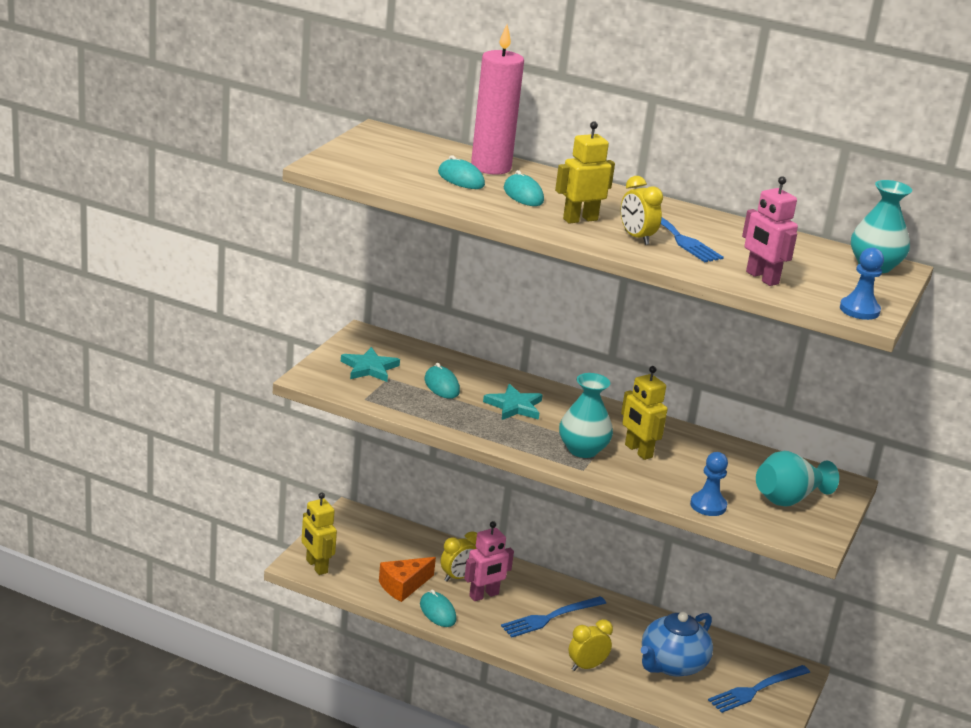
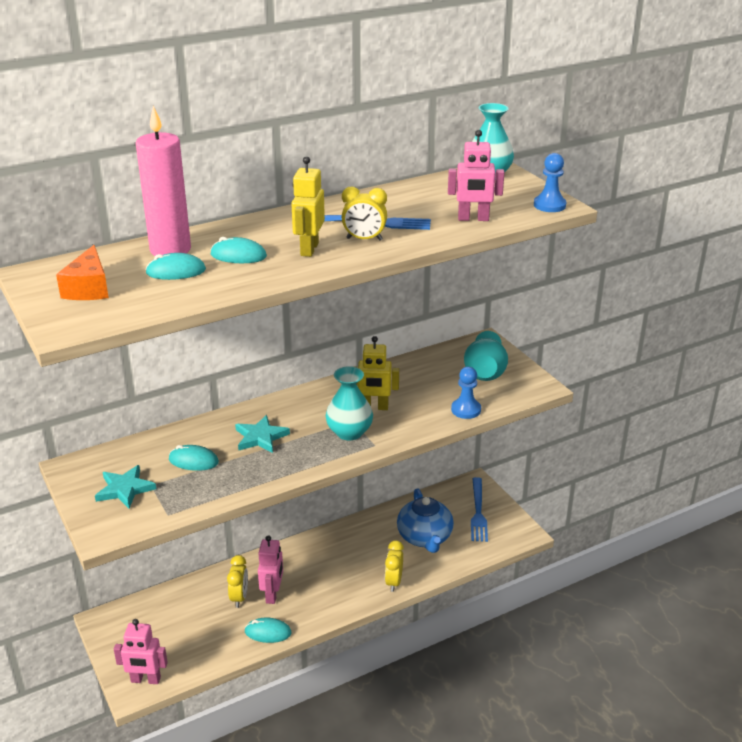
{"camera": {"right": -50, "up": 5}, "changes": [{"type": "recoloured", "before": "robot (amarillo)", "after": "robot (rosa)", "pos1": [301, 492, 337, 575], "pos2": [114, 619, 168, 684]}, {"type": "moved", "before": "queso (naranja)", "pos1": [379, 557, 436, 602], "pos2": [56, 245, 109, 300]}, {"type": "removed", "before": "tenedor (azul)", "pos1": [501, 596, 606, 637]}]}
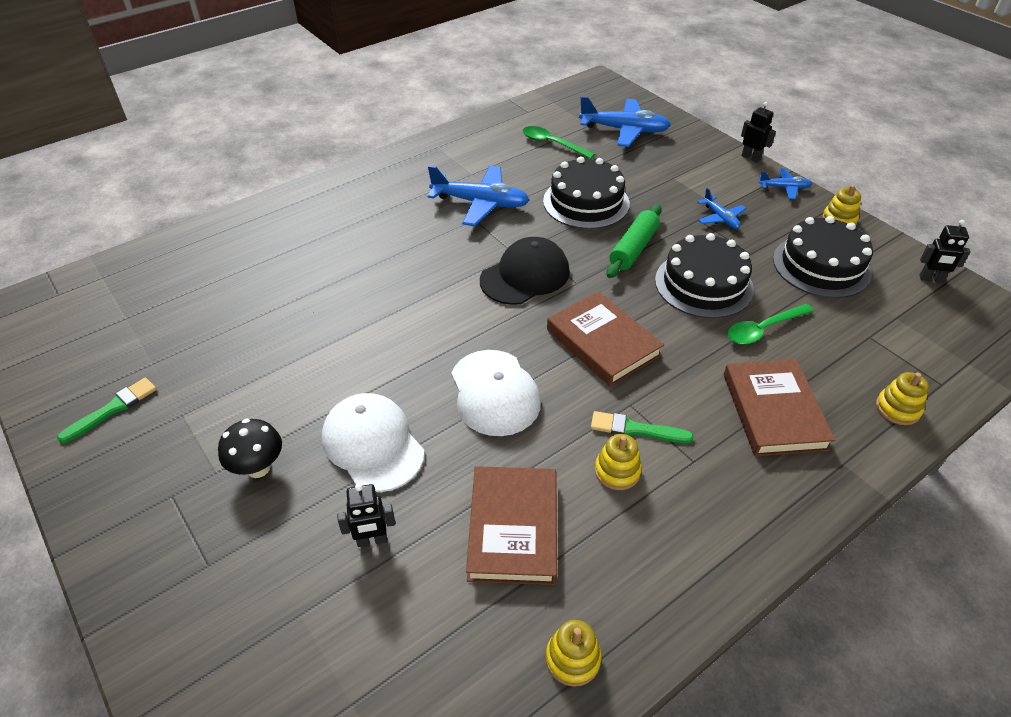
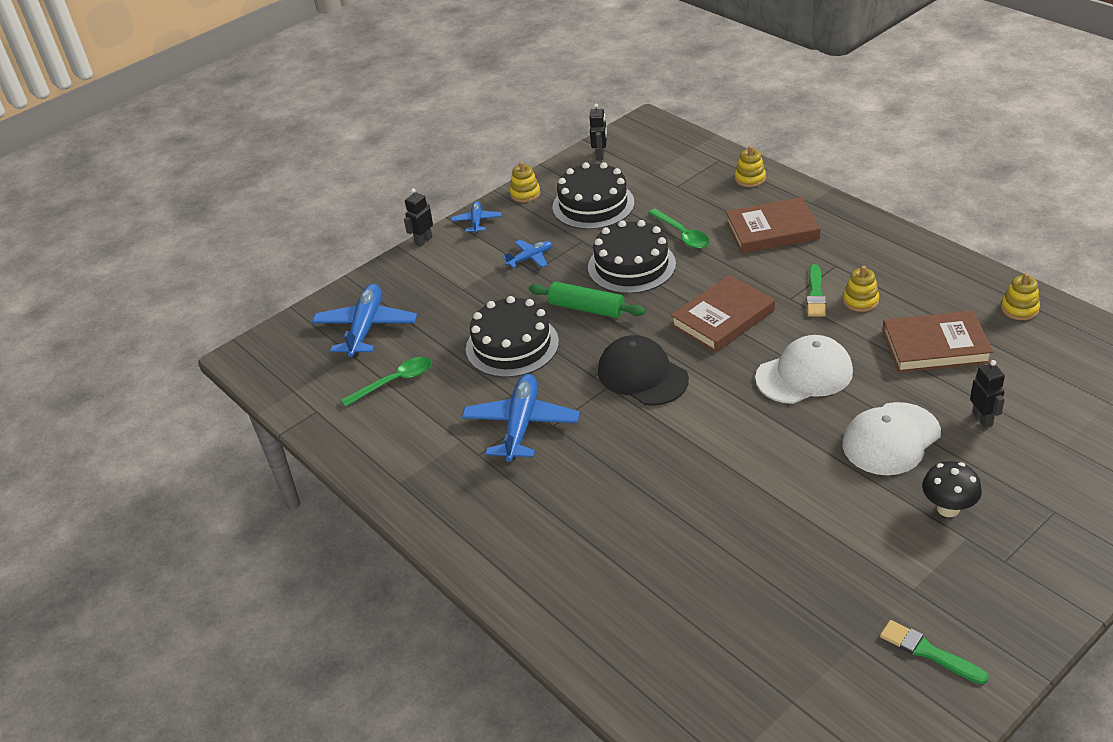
{"camera": {"right": -90, "up": -5}, "changes": [{"type": "turned", "before": "cuchara (verde)", "pos1": [523, 126, 595, 159], "pos2": [341, 357, 432, 407], "turn": -150}]}
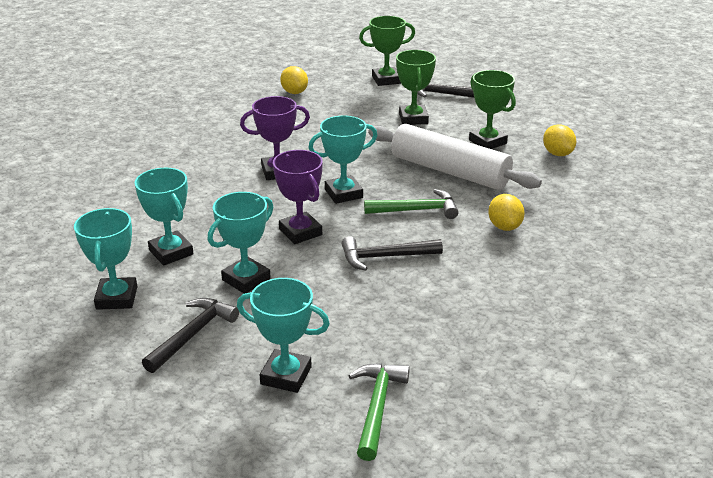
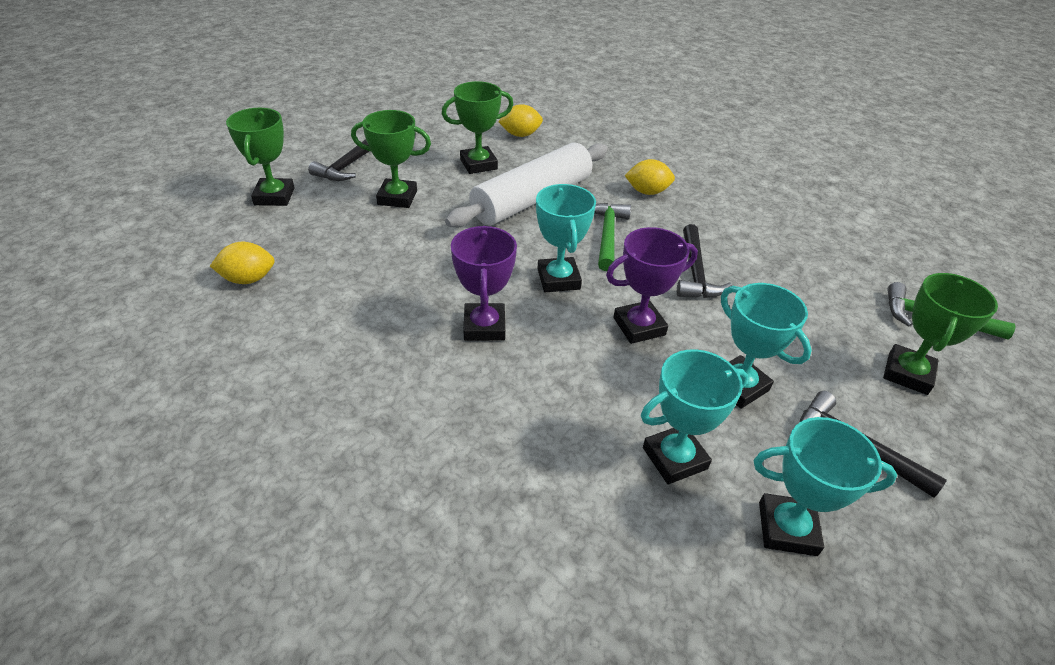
{"camera": {"right": -80, "up": 10}, "changes": [{"type": "recoloured", "before": "trofeo (turquesa)", "after": "trofeo (verde)", "pos1": [237, 278, 330, 393], "pos2": [883, 273, 998, 395]}]}
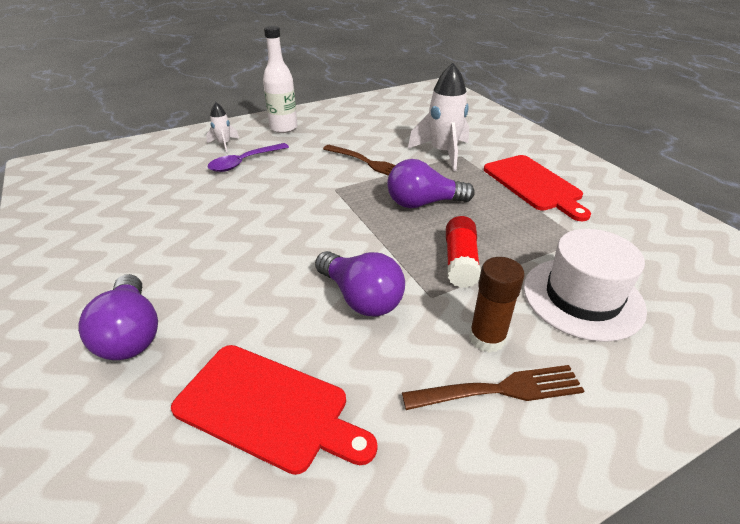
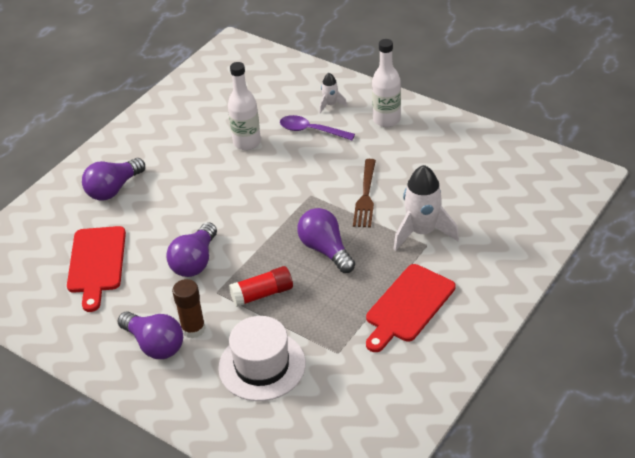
{"camera": {"right": 65, "up": 5}, "changes": [{"type": "replaced", "before": "tenedor (marrón)", "after": "bombilla (morado)", "pos1": [402, 365, 584, 410], "pos2": [118, 311, 183, 359]}, {"type": "added", "after": "botella (blanco)", "pos2": [228, 62, 261, 150]}]}
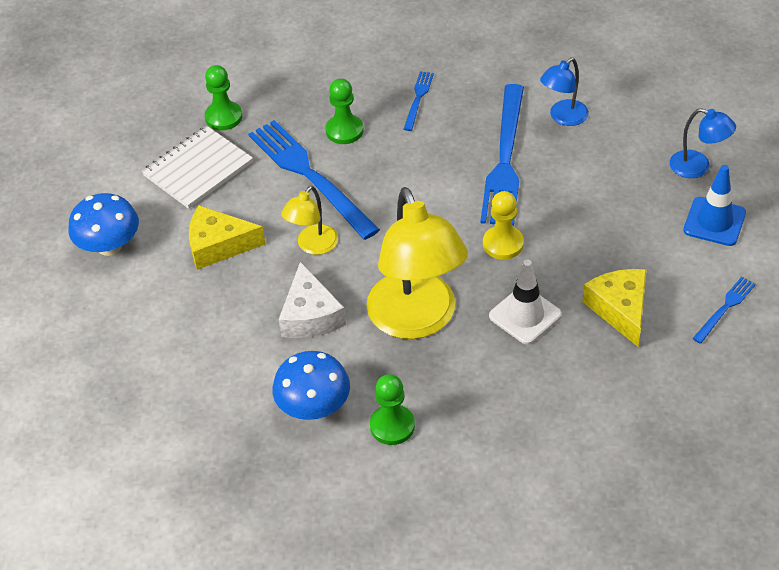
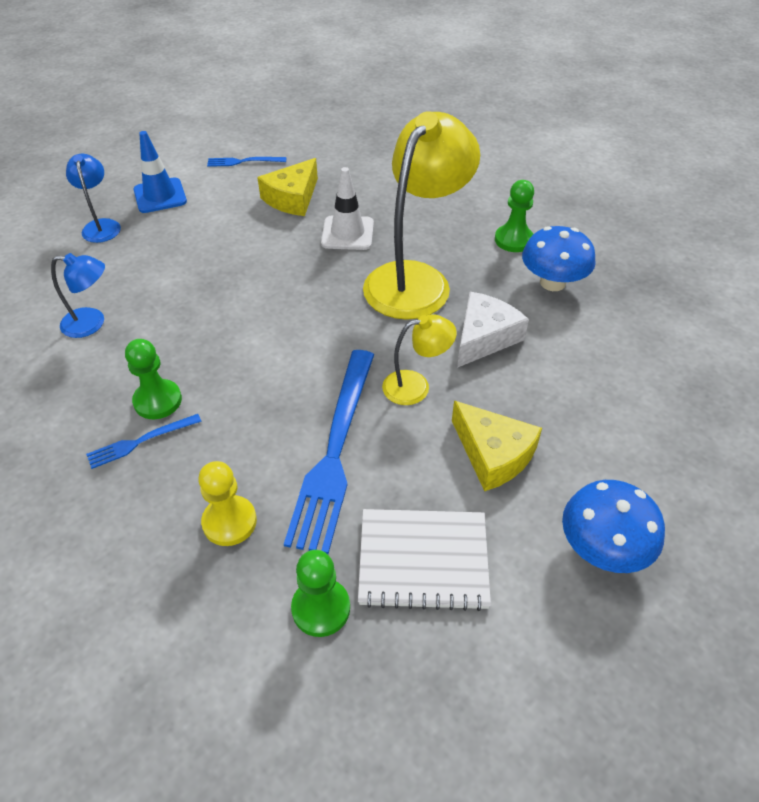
{"camera": {"right": -135, "up": 0}, "changes": [{"type": "moved", "before": "peón (verde)", "pos1": [325, 78, 364, 144], "pos2": [125, 339, 182, 419]}, {"type": "removed", "before": "tenedor (azul)", "pos1": [480, 84, 524, 226]}, {"type": "moved", "before": "peón (amarillo)", "pos1": [483, 191, 524, 260], "pos2": [199, 461, 257, 546]}]}
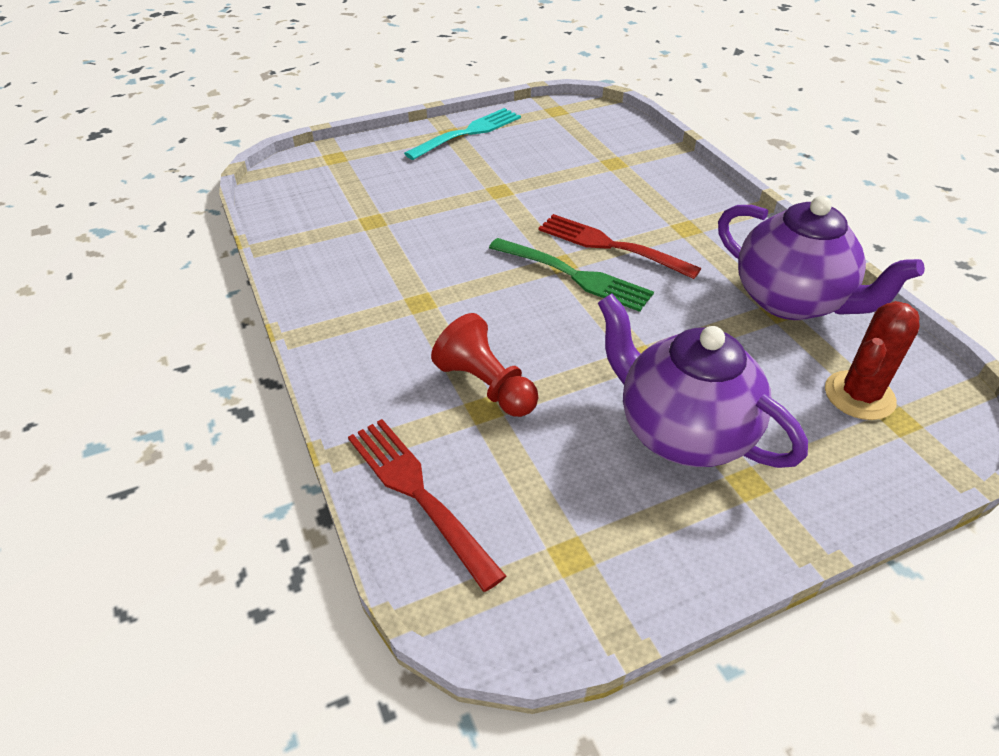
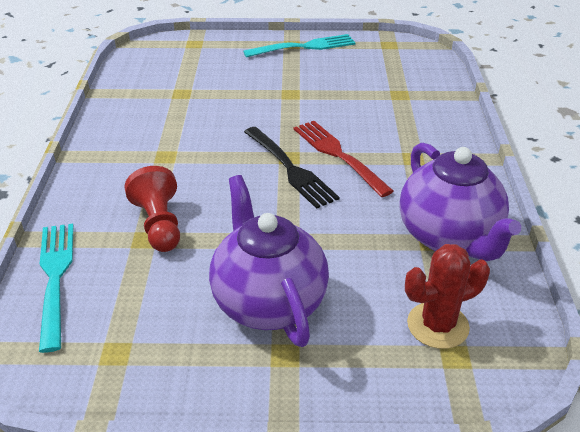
{"camera": {"right": 25, "up": -5}, "changes": [{"type": "recoloured", "before": "tenedor (rojo)", "after": "tenedor (turquesa)", "pos1": [348, 419, 506, 592], "pos2": [39, 224, 74, 353]}, {"type": "recoloured", "before": "tenedor (verde)", "after": "tenedor (negro)", "pos1": [489, 238, 654, 312], "pos2": [244, 127, 340, 209]}]}
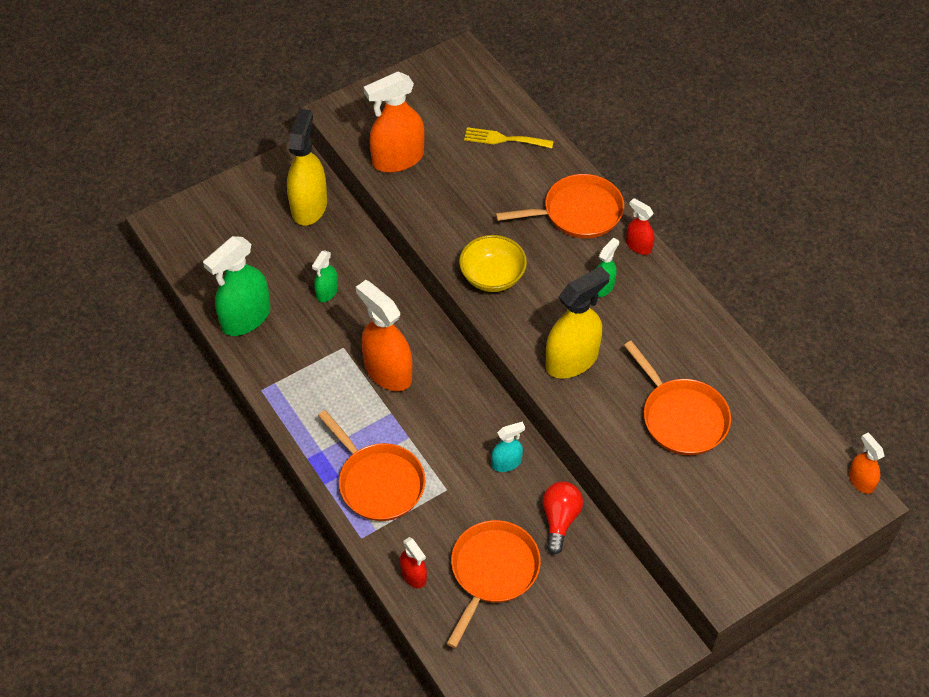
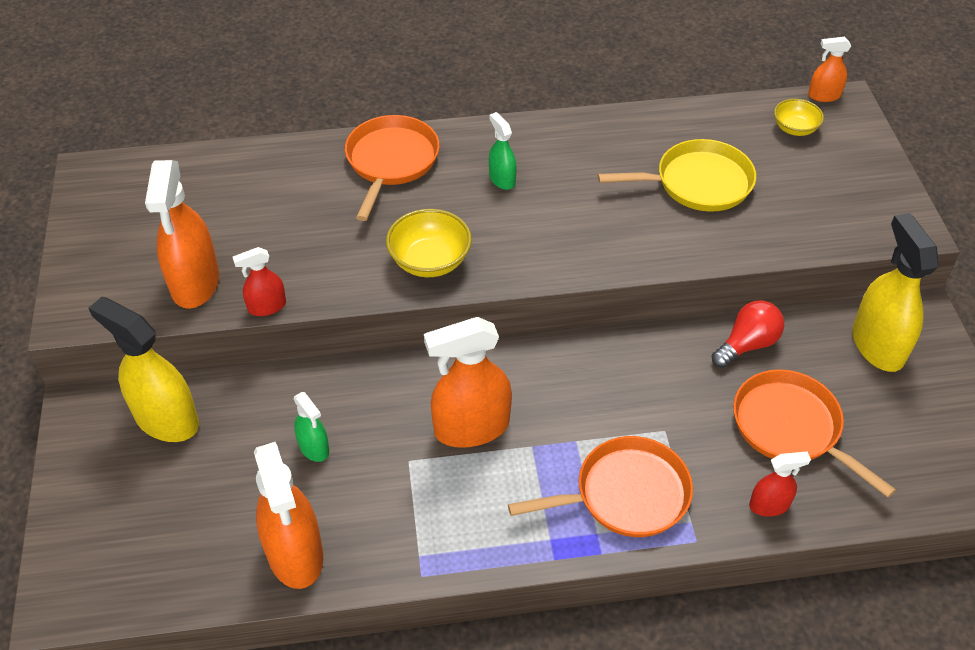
{"camera": {"right": -65, "up": -5}, "changes": [{"type": "recoloured", "before": "pulverizador (verde)", "after": "pulverizador (naranja)", "pos1": [203, 236, 270, 336], "pos2": [254, 442, 323, 589]}, {"type": "removed", "before": "tenedor (amarillo)", "pos1": [464, 127, 554, 148]}, {"type": "removed", "before": "pulverizador (turquesa)", "pos1": [491, 422, 525, 472]}, {"type": "turned", "before": "bombilla (rojo)", "pos1": [542, 481, 583, 555], "pos2": [712, 300, 784, 368], "turn": 105}, {"type": "moved", "before": "pulverizador (amarillo)", "pos1": [546, 266, 610, 379], "pos2": [852, 213, 939, 372]}, {"type": "recoloured", "before": "sartén (naranja)", "after": "sartén (amarillo)", "pos1": [624, 341, 731, 455], "pos2": [598, 139, 756, 212]}, {"type": "moved", "before": "pulverizador (rojo)", "pos1": [626, 198, 654, 255], "pos2": [233, 247, 286, 316]}, {"type": "added", "after": "cuenco (amarillo)", "pos2": [774, 99, 824, 136]}]}
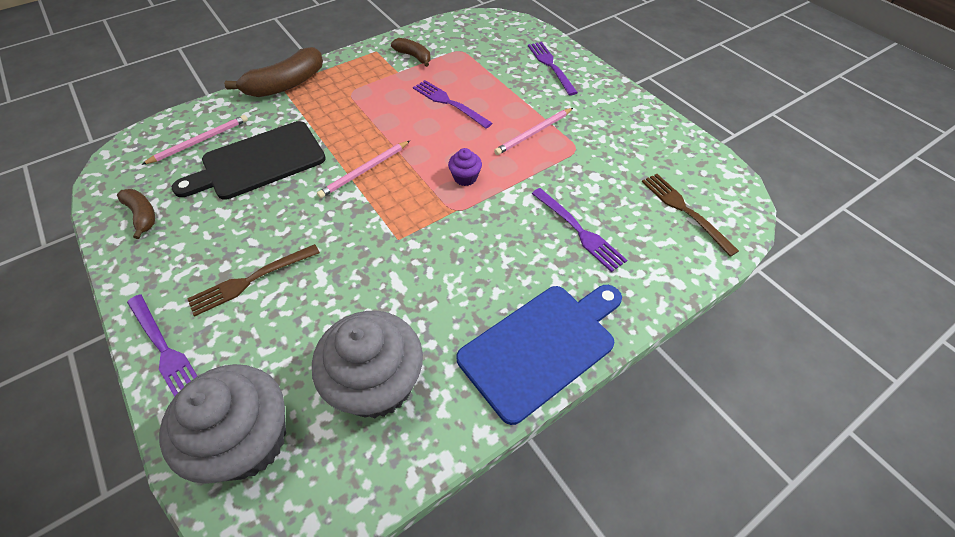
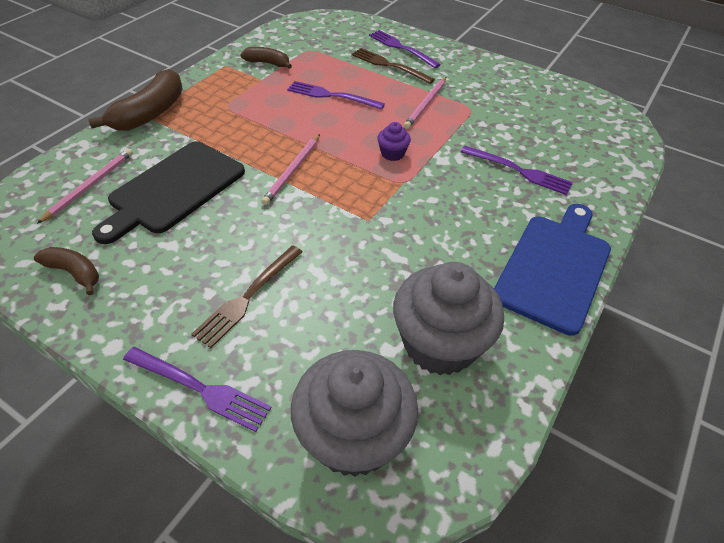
{"camera": {"right": -25, "up": -5}, "changes": [{"type": "moved", "before": "tenedor (marrón)", "pos1": [642, 174, 739, 257], "pos2": [351, 48, 435, 84]}]}
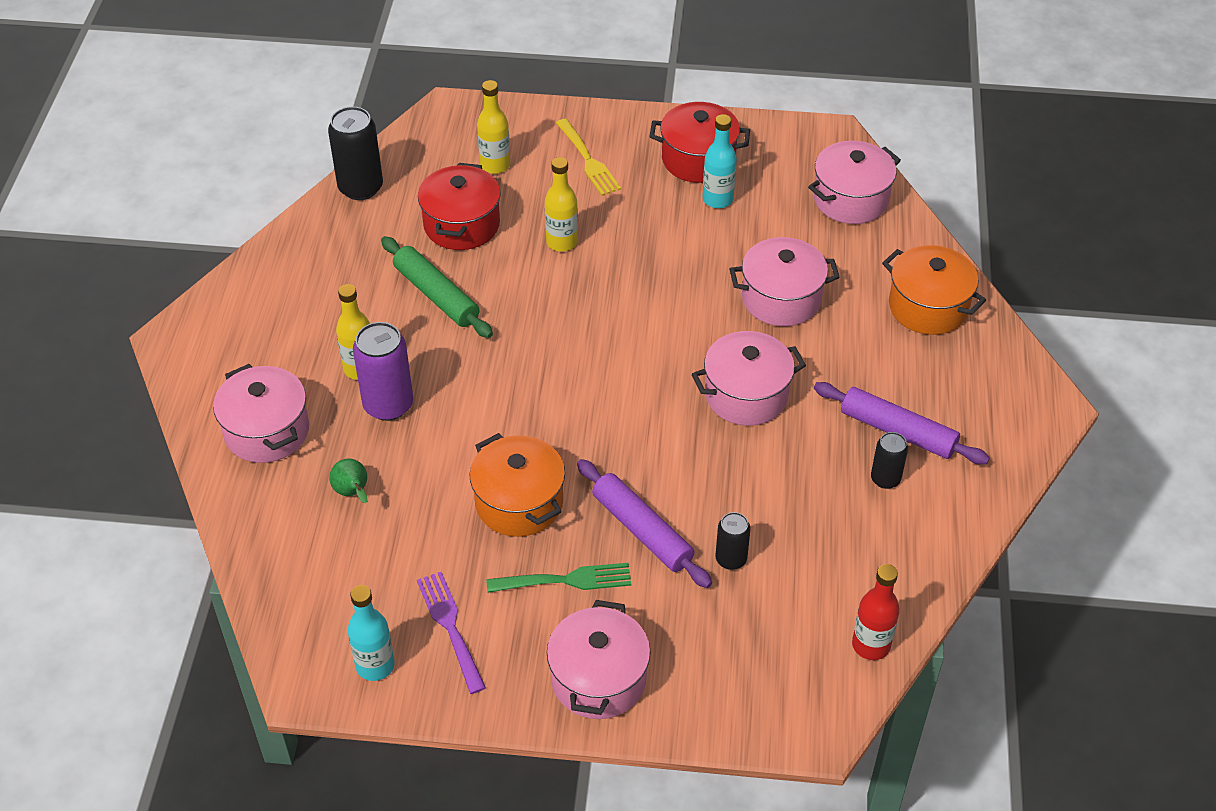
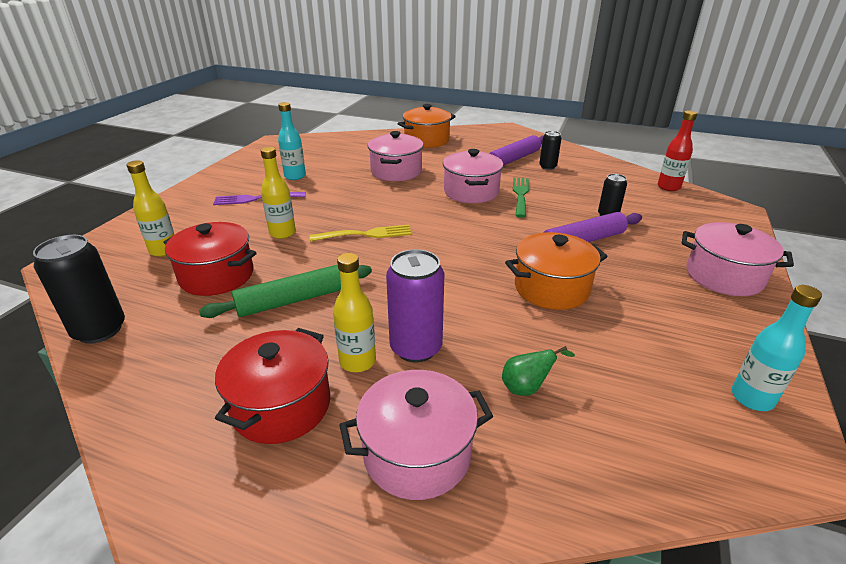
{"camera": {"right": -75, "up": -15}, "changes": [{"type": "moved", "before": "tenedor (morado)", "pos1": [417, 572, 486, 694], "pos2": [213, 192, 306, 205]}, {"type": "moved", "before": "tenedor (verde)", "pos1": [486, 563, 631, 593], "pos2": [513, 177, 529, 218]}, {"type": "moved", "before": "tenedor (amarillo)", "pos1": [556, 119, 621, 196], "pos2": [310, 225, 412, 241]}, {"type": "moved", "before": "olla (rojo)", "pos1": [649, 102, 750, 183], "pos2": [215, 328, 330, 444]}, {"type": "removed", "before": "olla (rosa)", "pos1": [808, 141, 901, 224]}]}
